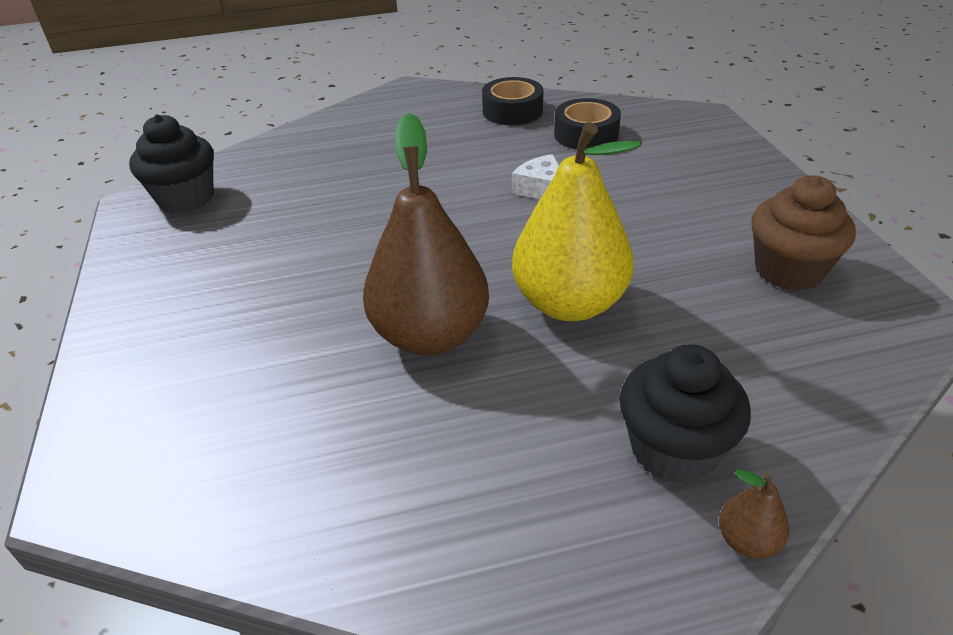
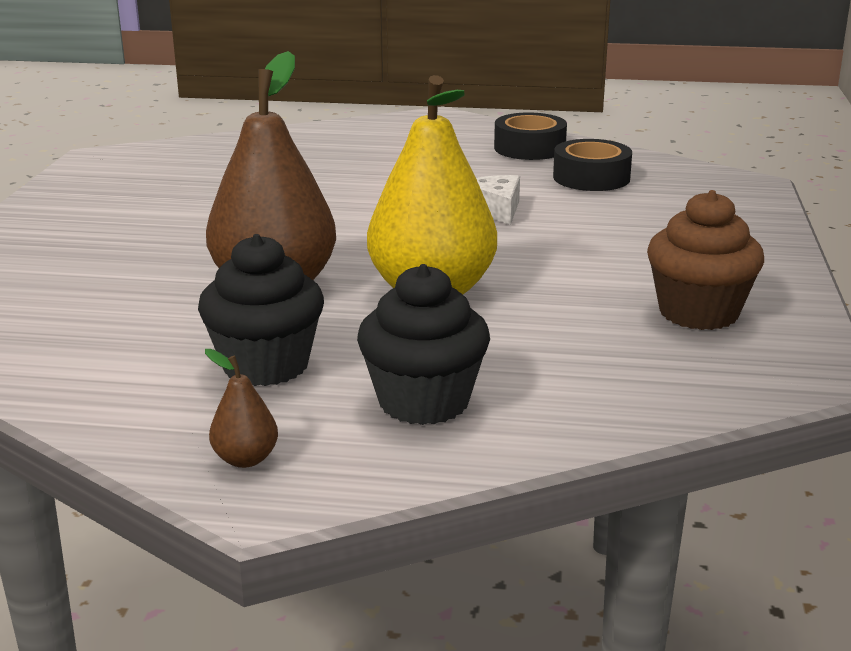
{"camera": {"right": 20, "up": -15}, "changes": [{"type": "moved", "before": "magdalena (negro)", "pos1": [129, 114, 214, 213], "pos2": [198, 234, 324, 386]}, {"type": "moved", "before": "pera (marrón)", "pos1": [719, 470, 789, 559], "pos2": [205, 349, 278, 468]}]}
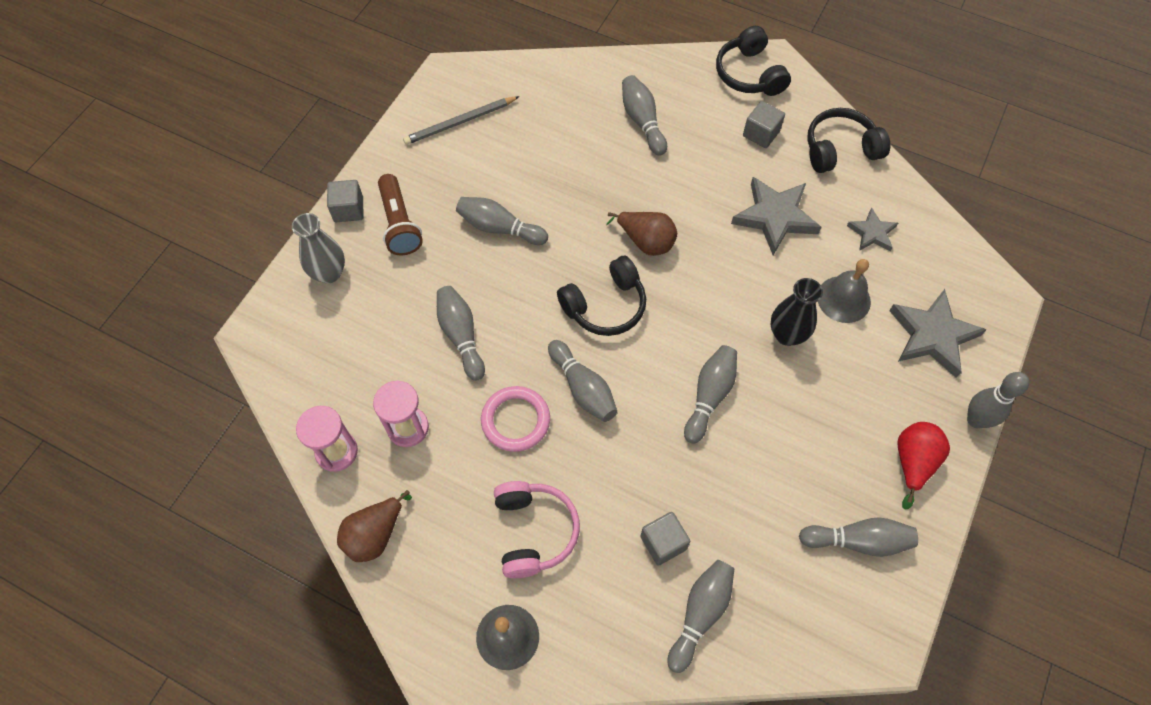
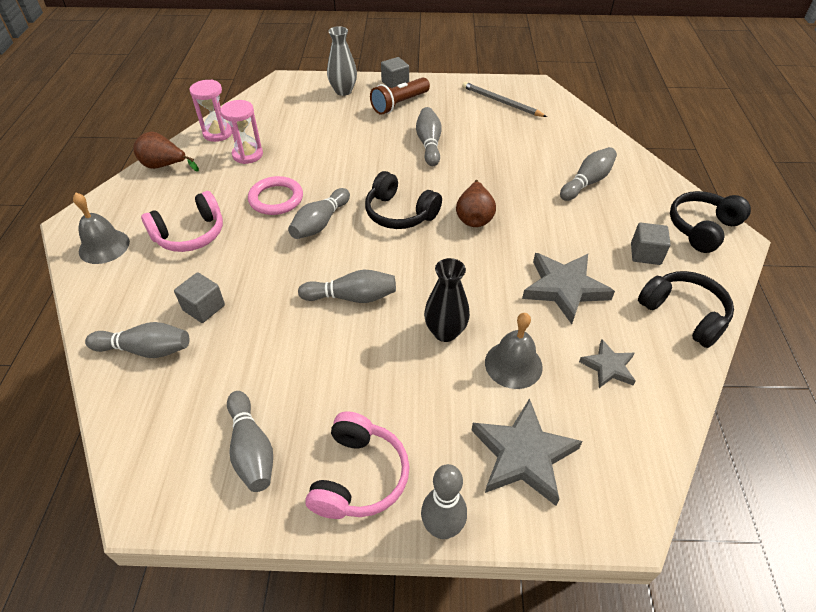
{"camera": {"right": 65, "up": -15}, "changes": [{"type": "removed", "before": "bolo (gris)", "pos1": [437, 286, 485, 381]}, {"type": "replaced", "before": "pera (rojo)", "after": "auriculares (rosa)", "pos1": [898, 422, 950, 509], "pos2": [305, 411, 410, 519]}]}
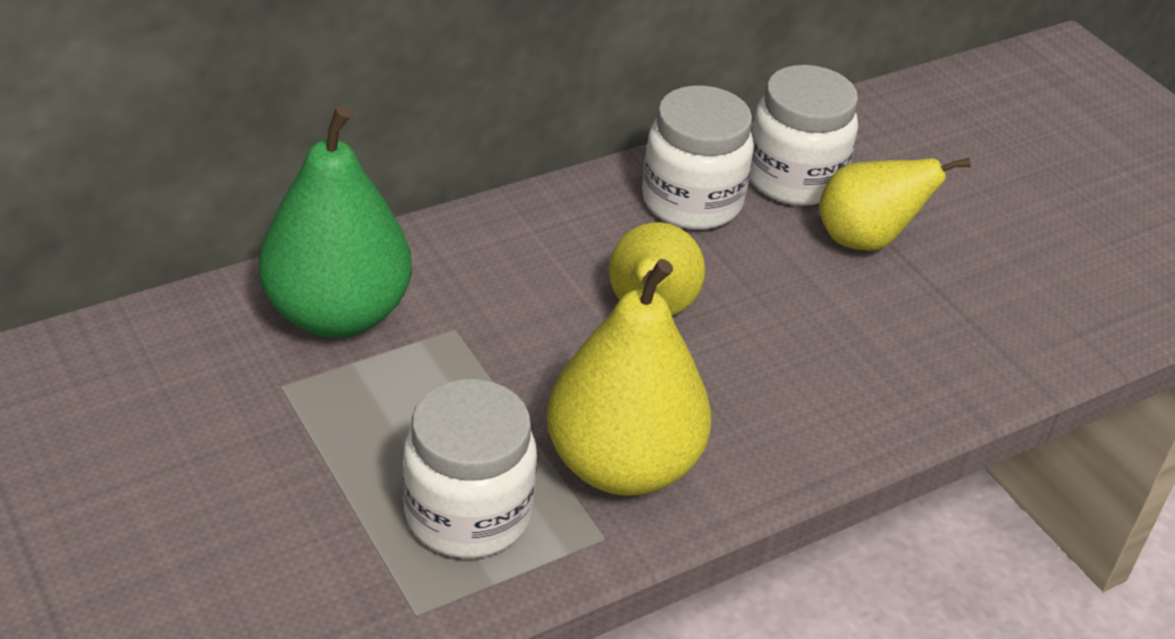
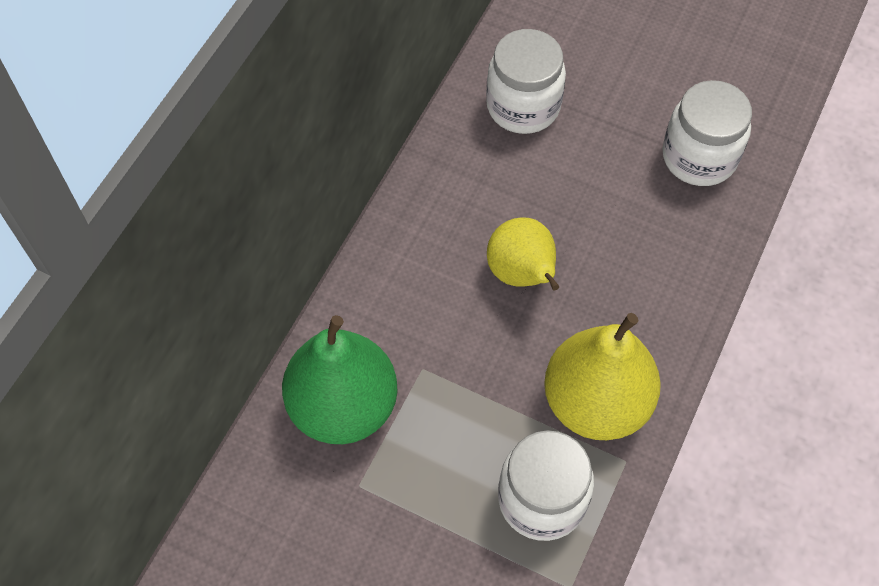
{"camera": {"right": -30, "up": 20}, "changes": [{"type": "moved", "before": "tarro (blanco)", "pos1": [642, 86, 754, 230], "pos2": [662, 80, 752, 186]}, {"type": "removed", "before": "pera (amarillo)", "pos1": [819, 158, 971, 251]}]}
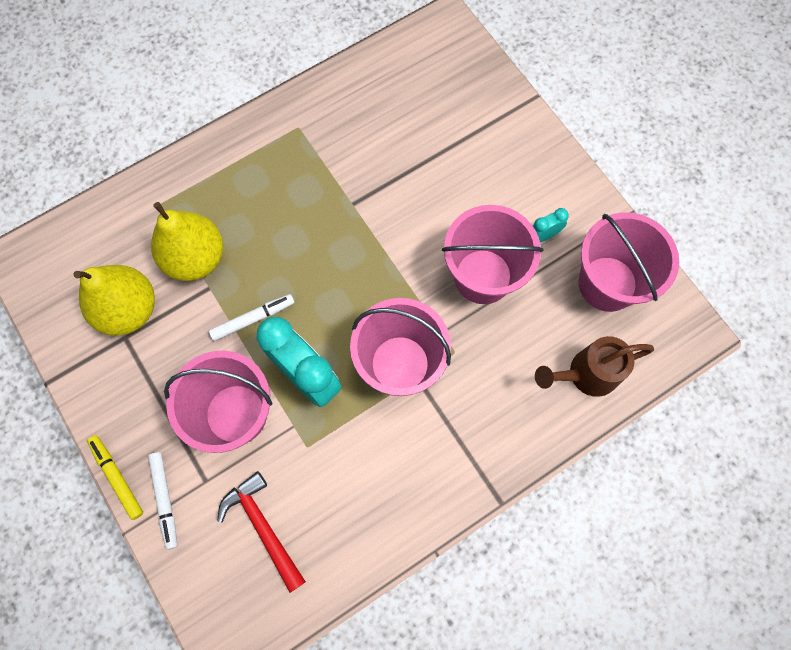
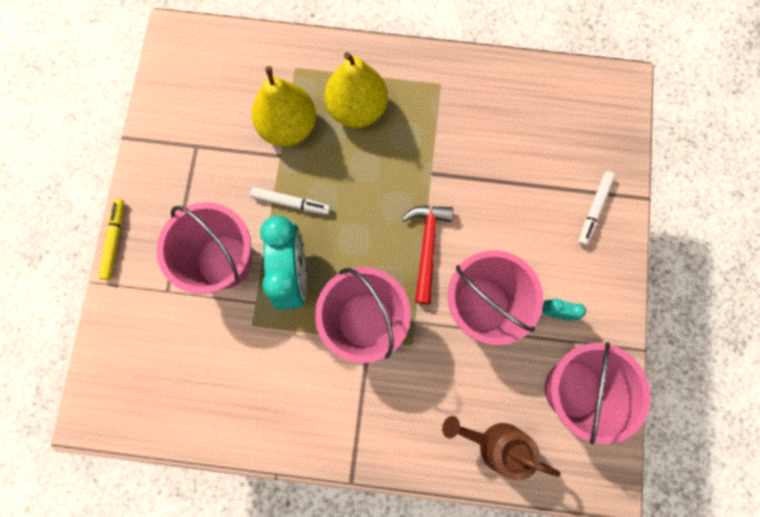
{"camera": {"right": 40, "up": 5}, "changes": [{"type": "moved", "before": "pera (amarillo)", "pos1": [74, 265, 155, 336], "pos2": [324, 52, 388, 128]}, {"type": "moved", "before": "rotulador (blanco)", "pos1": [148, 452, 177, 550], "pos2": [578, 171, 615, 246]}, {"type": "moved", "before": "martillo (rojo)", "pos1": [217, 471, 306, 593], "pos2": [402, 206, 453, 304]}]}
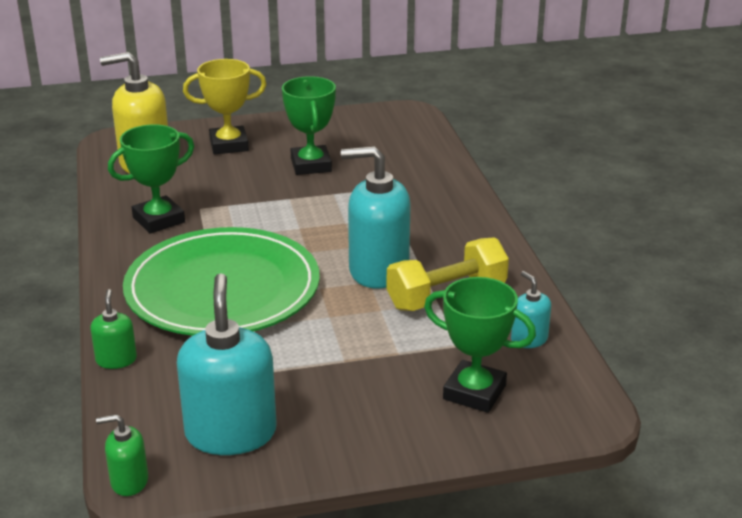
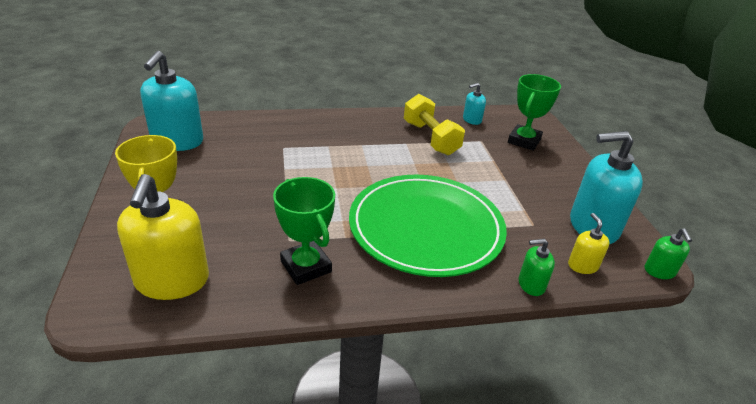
{"camera": {"right": -90, "up": 5}, "changes": [{"type": "removed", "before": "trofeo (verde)", "pos1": [282, 76, 336, 175]}, {"type": "moved", "before": "dispensador de jabón (turquesa)", "pos1": [341, 146, 410, 289], "pos2": [140, 51, 203, 151]}, {"type": "added", "after": "dispensador de jabón (amarillo)", "pos2": [568, 213, 609, 274]}]}
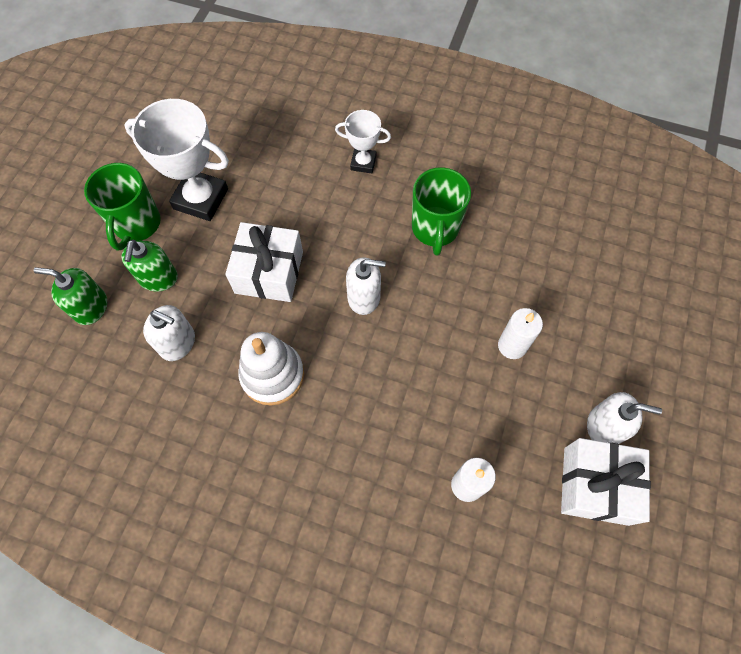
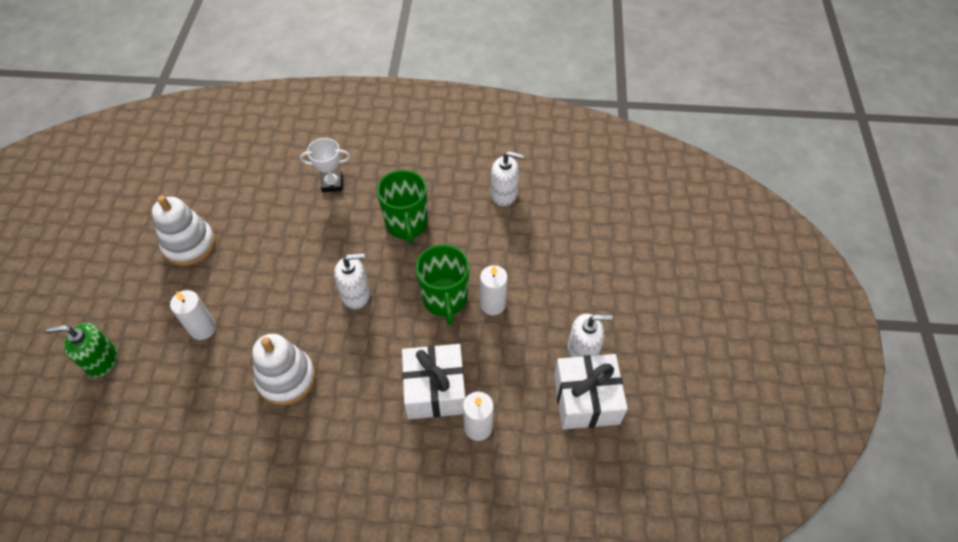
{"camera": {"right": -15, "up": -10}, "changes": [{"type": "moved", "before": "taza (verde)", "pos1": [84, 163, 161, 251], "pos2": [416, 244, 469, 325]}, {"type": "removed", "before": "dispensador de jabón (verde)", "pos1": [121, 240, 178, 292]}, {"type": "replaced", "before": "trofeo (blanco)", "after": "juguete apilable (blanco)", "pos1": [124, 99, 229, 221], "pos2": [152, 196, 215, 266]}, {"type": "moved", "before": "dispensador de jabón (blanco)", "pos1": [143, 305, 195, 361], "pos2": [491, 151, 524, 207]}, {"type": "moved", "before": "regalo (blanco)", "pos1": [225, 222, 303, 302], "pos2": [402, 344, 465, 419]}, {"type": "added", "after": "vela (blanco)", "pos2": [170, 290, 216, 340]}]}
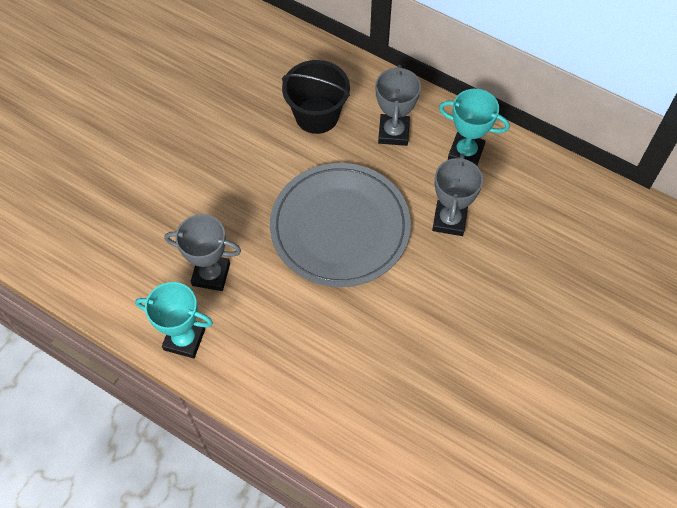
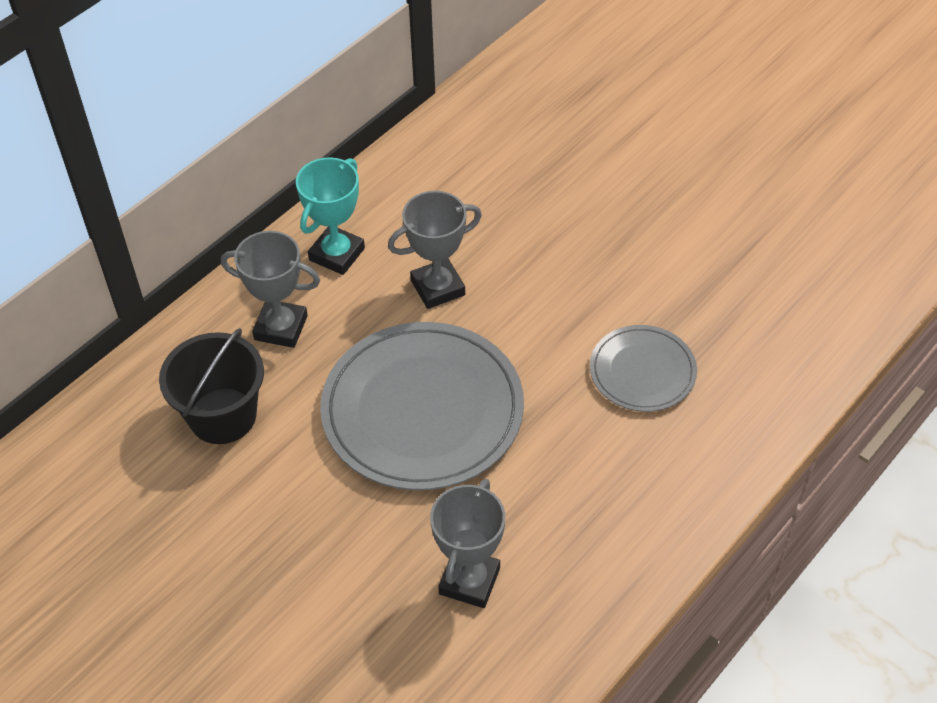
{"camera": {"right": -80, "up": -10}, "changes": [{"type": "removed", "before": "trofeo (turquesa)", "pos1": [135, 282, 213, 358]}, {"type": "turned", "before": "trofeo (gris)", "pos1": [432, 154, 483, 236], "pos2": [388, 191, 482, 309], "turn": -45}, {"type": "added", "after": "plato (gris)", "pos2": [590, 325, 697, 412]}]}
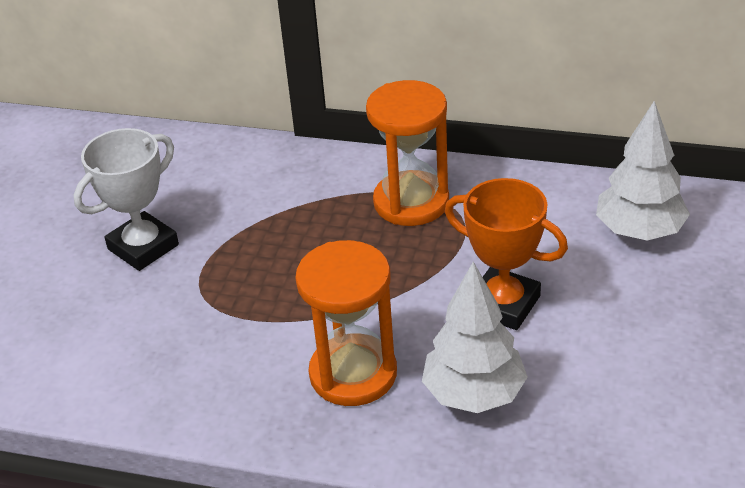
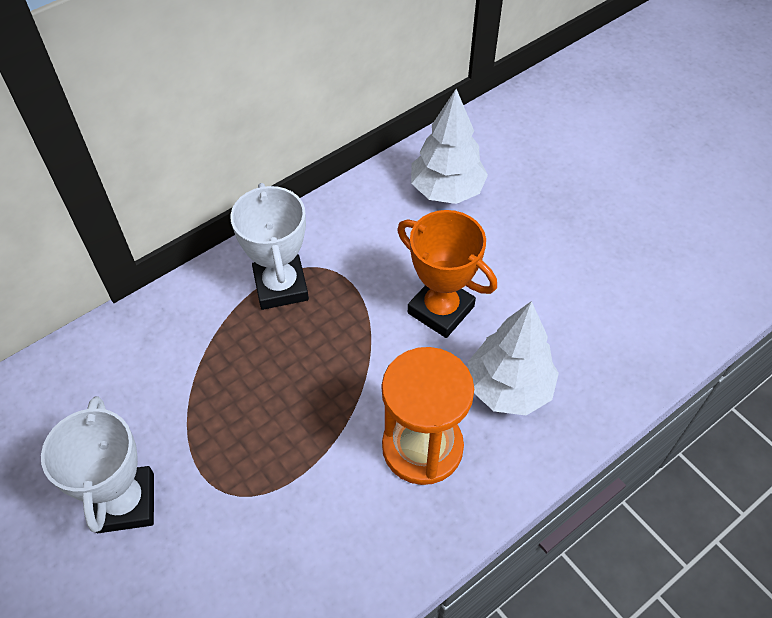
{"camera": {"right": -55, "up": 15}, "changes": [{"type": "replaced", "before": "reloj de arena (naranja)", "after": "trofeo (blanco)", "pos1": [366, 80, 449, 226], "pos2": [230, 183, 309, 310]}, {"type": "turned", "before": "trofeo (naranja)", "pos1": [445, 178, 568, 330], "pos2": [397, 210, 497, 338], "turn": 60}]}
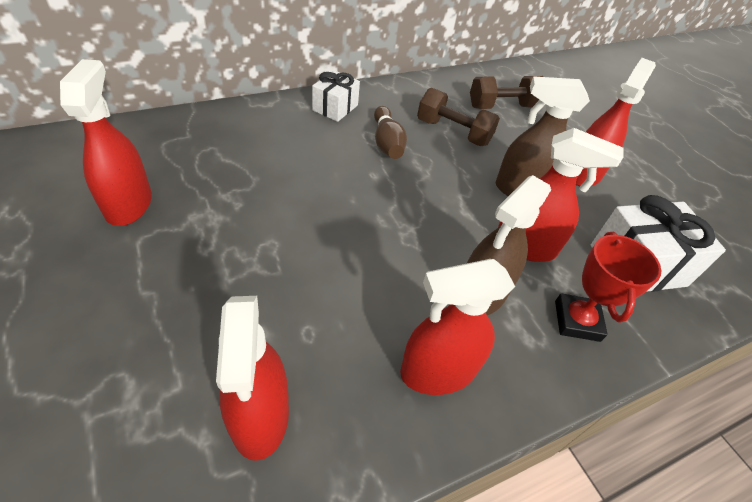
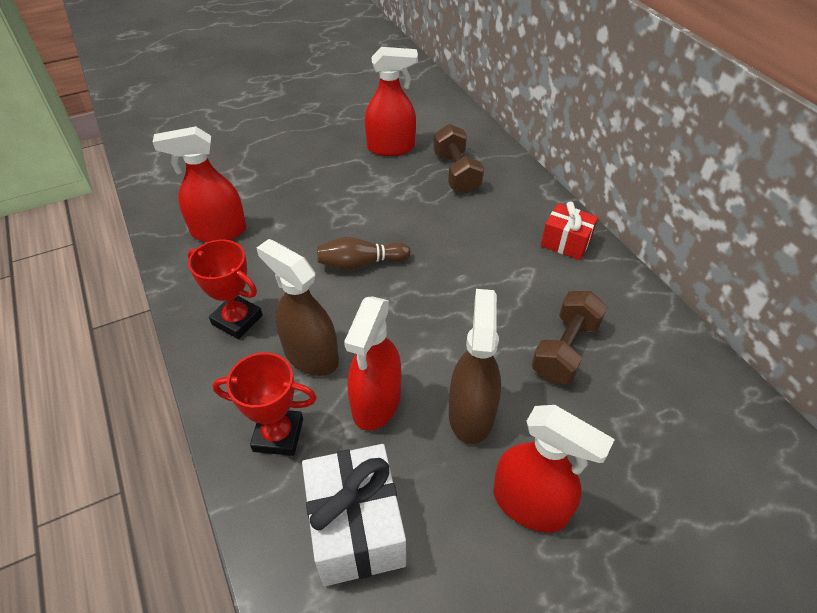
{"camera": {"right": 95, "up": 0}, "changes": [{"type": "recoloured", "before": "regalo (blanco)", "after": "regalo (rojo)", "pos1": [312, 70, 360, 122], "pos2": [541, 202, 598, 260]}, {"type": "moved", "before": "bolo (marrón)", "pos1": [374, 106, 407, 159], "pos2": [317, 237, 411, 271]}, {"type": "replaced", "before": "pulverizador (rojo)", "after": "trofeo (rojo)", "pos1": [400, 259, 515, 395], "pos2": [187, 240, 263, 339]}, {"type": "moved", "before": "mancuerna (marrón)", "pos1": [470, 76, 543, 109], "pos2": [433, 124, 484, 194]}]}
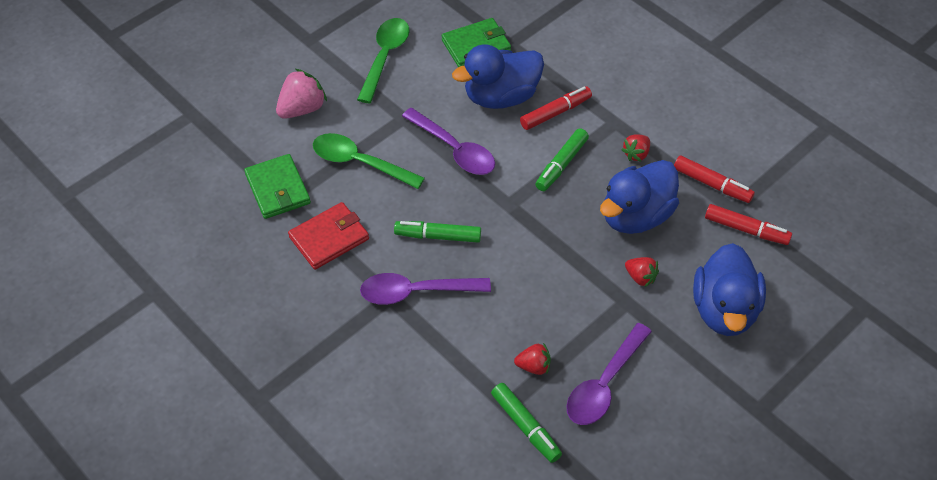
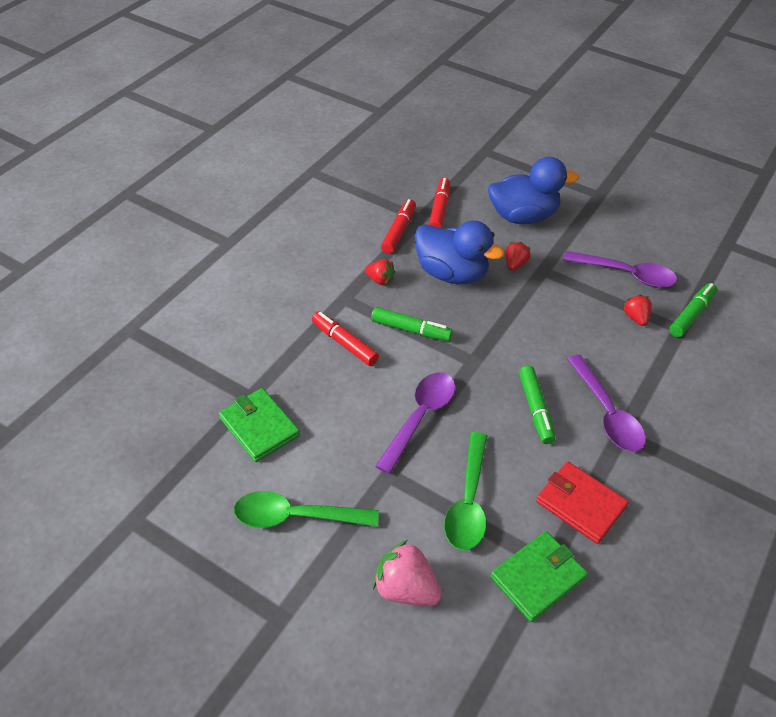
{"camera": {"right": -105, "up": -5}, "changes": [{"type": "removed", "before": "pato (azul)", "pos1": [452, 44, 544, 109]}]}
